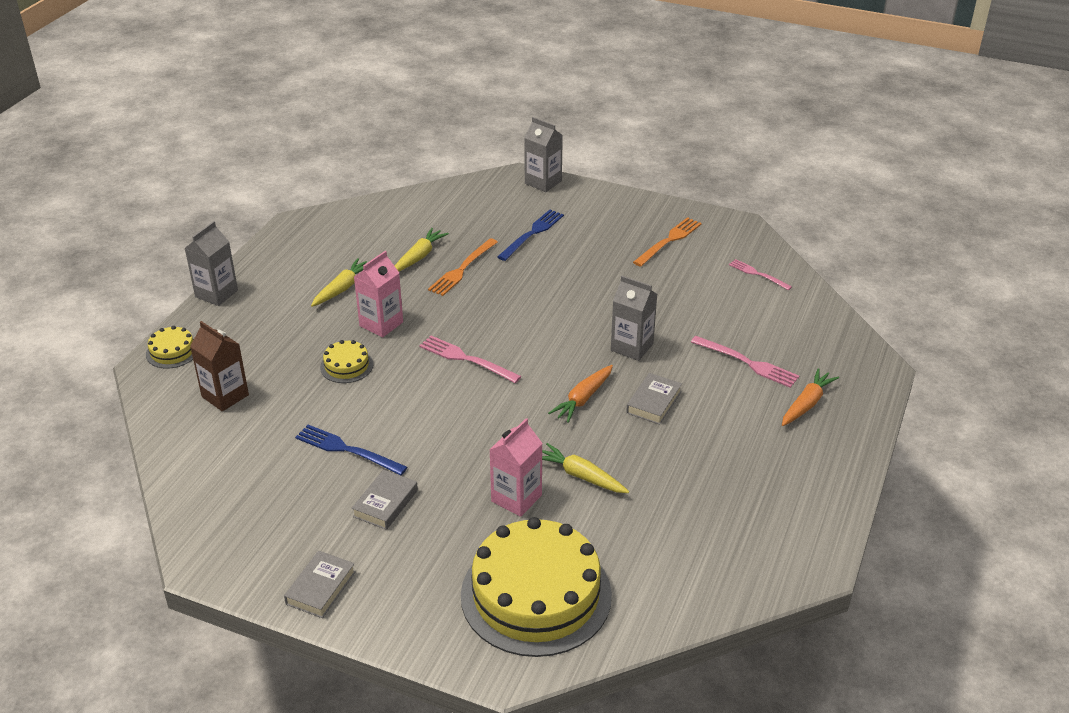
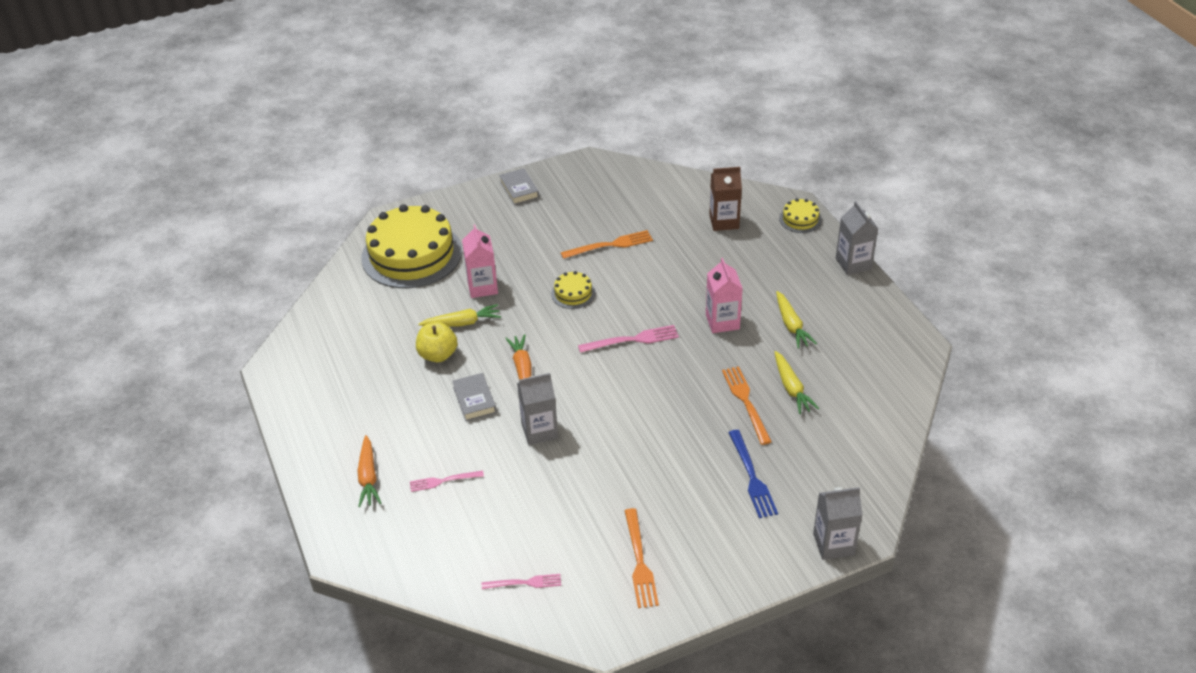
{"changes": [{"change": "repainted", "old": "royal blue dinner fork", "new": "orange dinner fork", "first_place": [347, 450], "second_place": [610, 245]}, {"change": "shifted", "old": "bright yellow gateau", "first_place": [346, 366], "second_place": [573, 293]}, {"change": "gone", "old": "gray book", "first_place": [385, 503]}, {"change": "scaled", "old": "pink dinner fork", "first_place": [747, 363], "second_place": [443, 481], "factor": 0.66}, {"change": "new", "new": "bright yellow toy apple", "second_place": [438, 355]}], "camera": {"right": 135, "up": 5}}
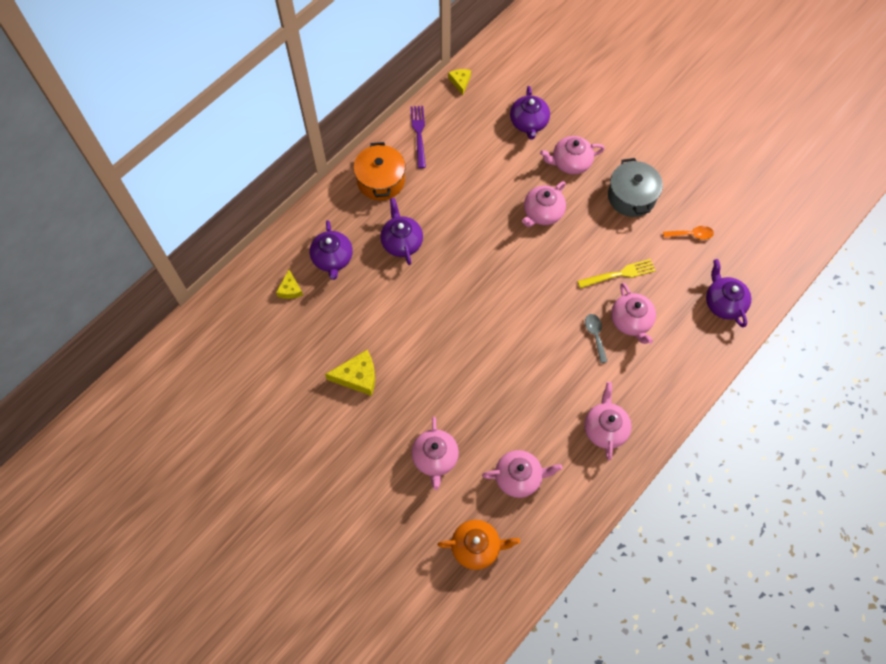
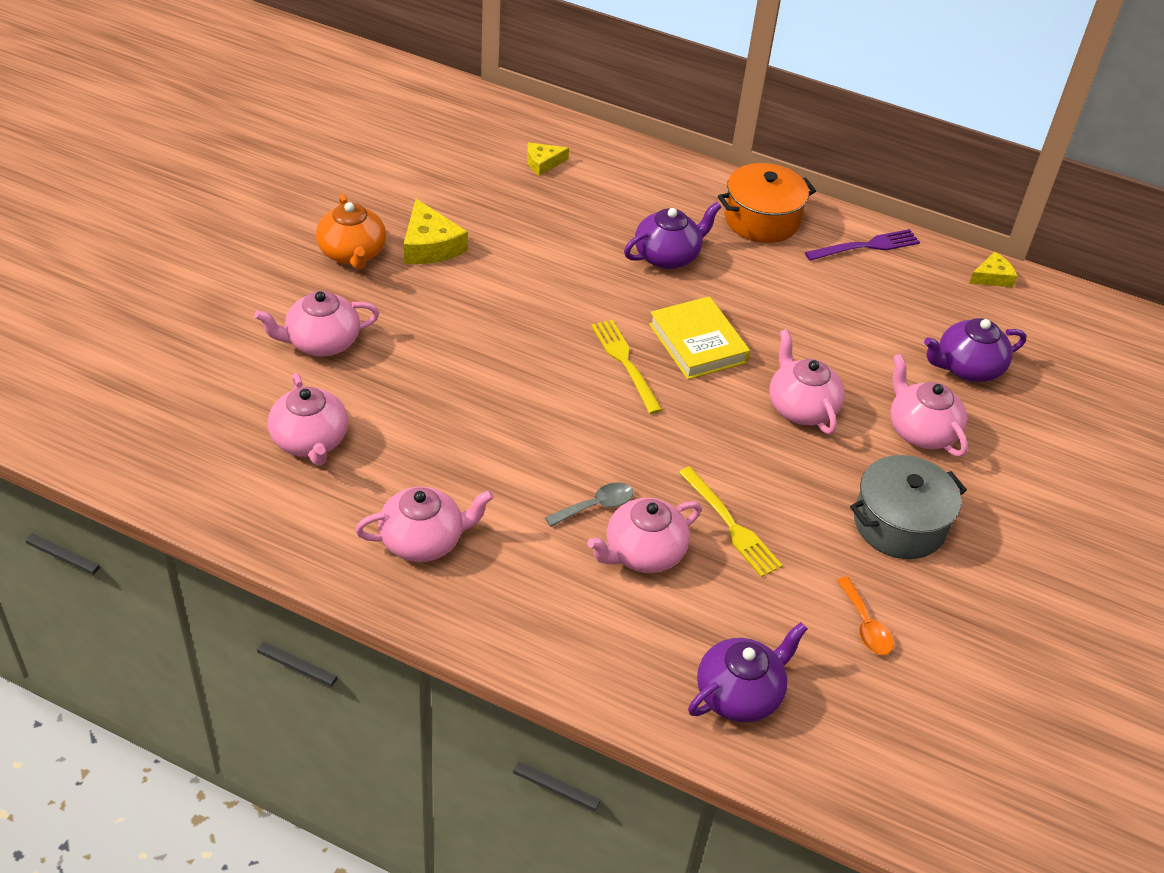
{"changes": [{"change": "gone", "old": "royal purple teapot", "first_place": [332, 259]}, {"change": "shifted", "old": "orange teapot", "first_place": [476, 547], "second_place": [352, 253]}, {"change": "rotated", "old": "pink teapot", "first_place": [542, 213], "second_place": [801, 408], "degrees": 45}, {"change": "new", "new": "bright yellow dinner fork", "second_place": [624, 362]}, {"change": "new", "new": "bright yellow book", "second_place": [697, 343]}], "camera": {"right": 70, "up": -20}}
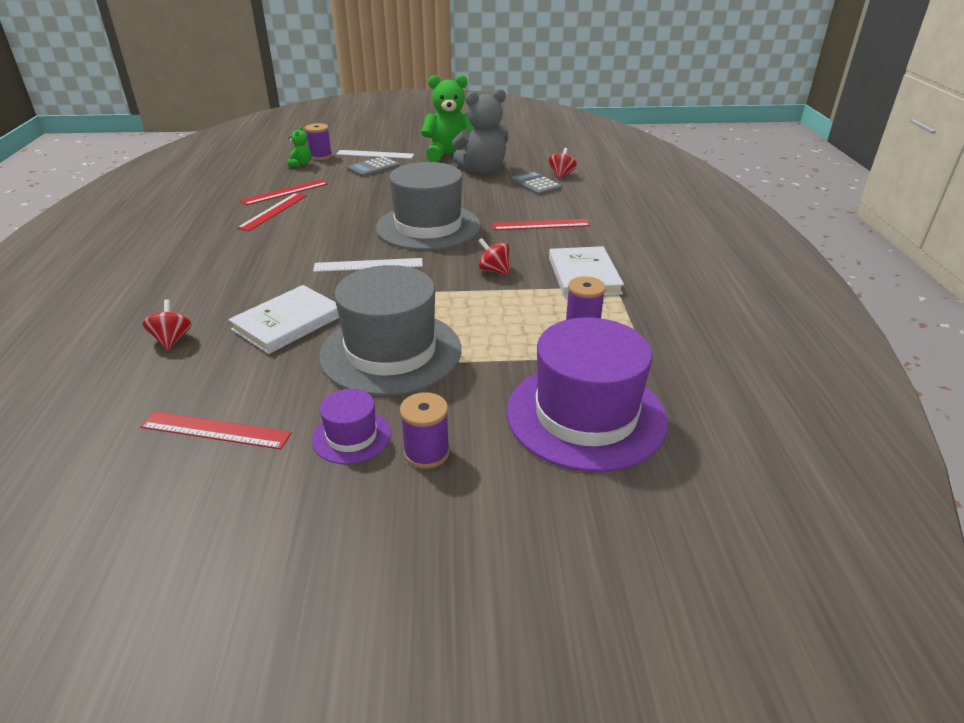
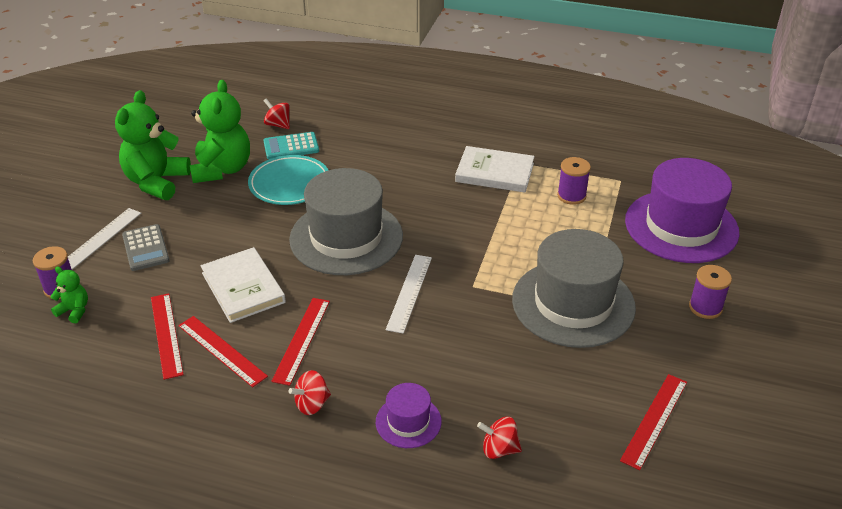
{"changes": [{"change": "shifted", "old": "white book", "first_place": [288, 322], "second_place": [243, 287]}, {"change": "shifted", "old": "royal purple tall hat", "first_place": [351, 436], "second_place": [408, 421]}, {"change": "repainted", "old": "gray teddy bear", "new": "leaf-green teddy bear", "first_place": [483, 169], "second_place": [222, 169]}, {"change": "shifted", "old": "scarlet toy top", "first_place": [494, 270], "second_place": [312, 404]}, {"change": "shifted", "old": "scarlet straightedge", "first_place": [541, 225], "second_place": [301, 340]}, {"change": "repainted", "old": "gray adding machine", "new": "teal adding machine", "first_place": [536, 184], "second_place": [291, 146]}, {"change": "new", "new": "teal flat dish", "second_place": [289, 184]}], "camera": {"right": -70, "up": 5}}
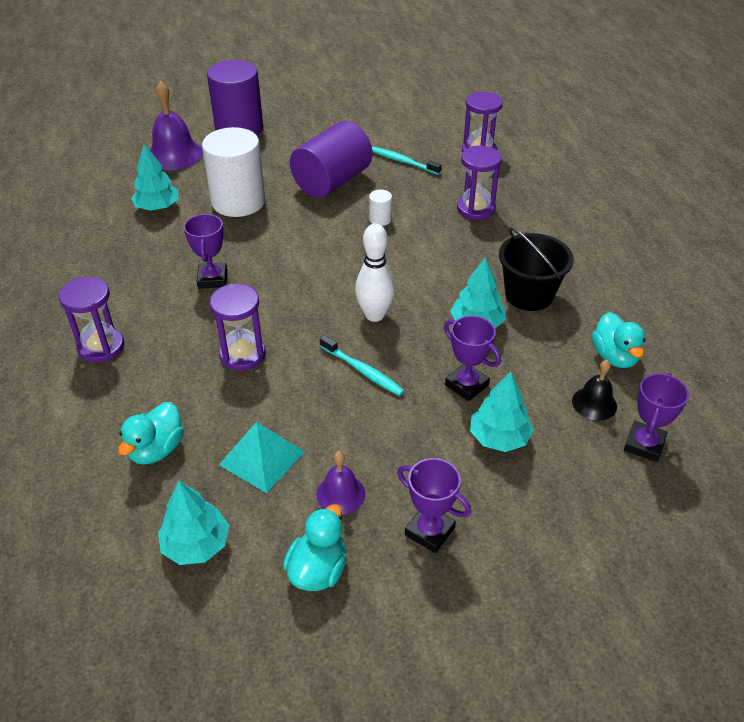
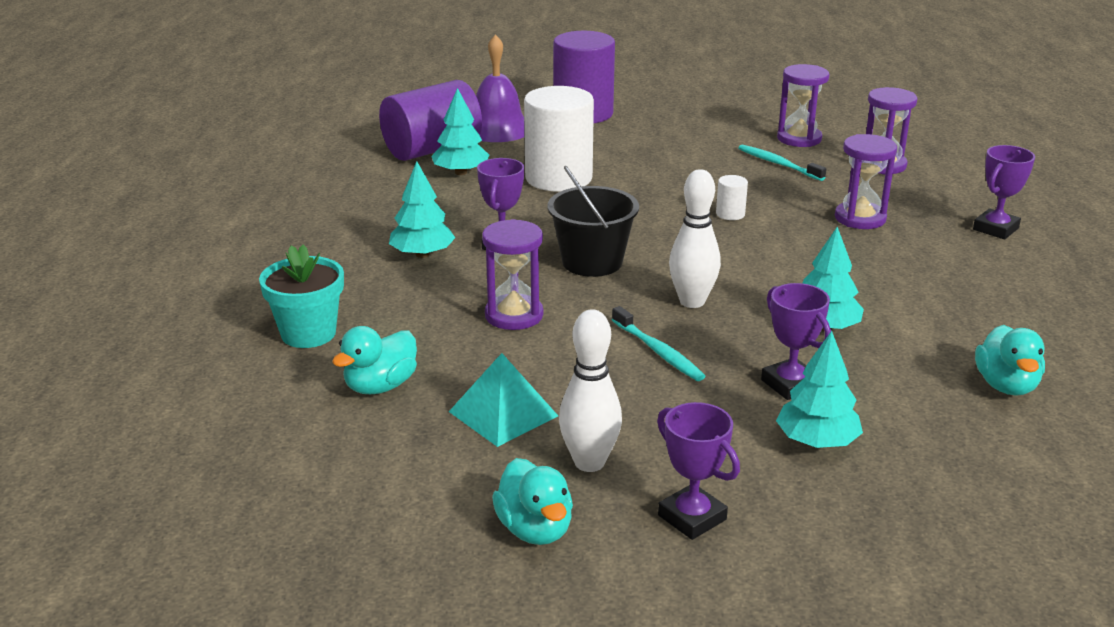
{"changes": [{"change": "shifted", "old": "royal purple sand timer", "first_place": [101, 346], "second_place": [799, 139]}, {"change": "shifted", "old": "teal tree", "first_place": [196, 544], "second_place": [422, 254]}, {"change": "rotated", "old": "teal toy duck", "first_place": [318, 570], "second_place": [535, 529], "degrees": 120}, {"change": "shifted", "old": "royal purple cylinder", "first_place": [332, 181], "second_place": [432, 149]}, {"change": "swapped", "old": "royal purple school bell", "new": "white skittle", "first_place": [341, 494], "second_place": [589, 462]}, {"change": "shifted", "old": "black sand bucket", "first_place": [529, 295], "second_place": [592, 262]}, {"change": "gone", "old": "black school bell", "first_place": [594, 403]}, {"change": "shifted", "old": "royal purple trophy", "first_place": [644, 444], "second_place": [995, 229]}, {"change": "new", "new": "teal plant pot", "second_place": [308, 333]}], "camera": {"right": 15, "up": -15}}
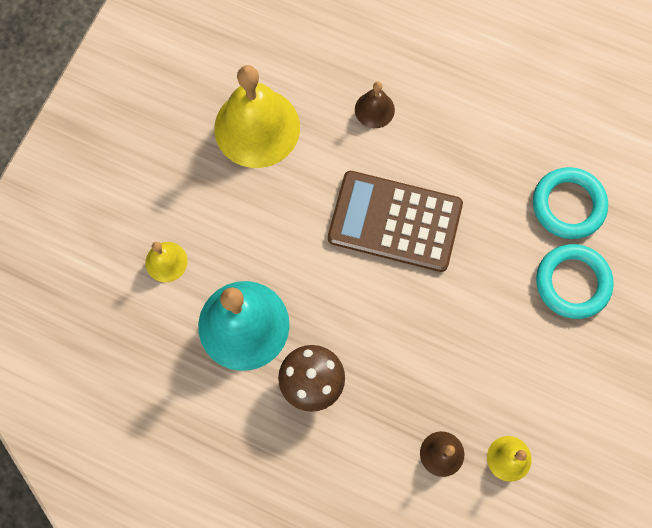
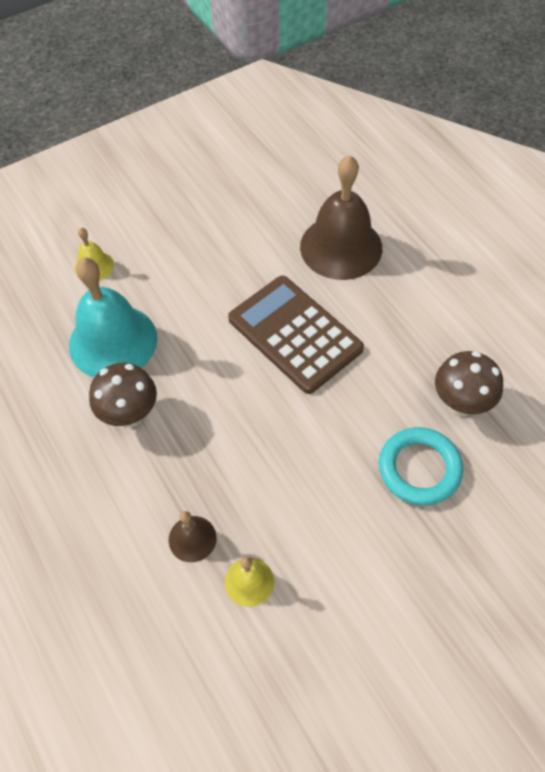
{"changes": [{"change": "gone", "old": "bright yellow school bell", "first_place": [257, 127]}, {"change": "scaled", "old": "brown school bell", "first_place": [374, 109], "second_place": [341, 247], "factor": 2.13}, {"change": "swapped", "old": "teal ring", "new": "brown fungus", "first_place": [568, 205], "second_place": [460, 404]}], "camera": {"right": 35, "up": -15}}
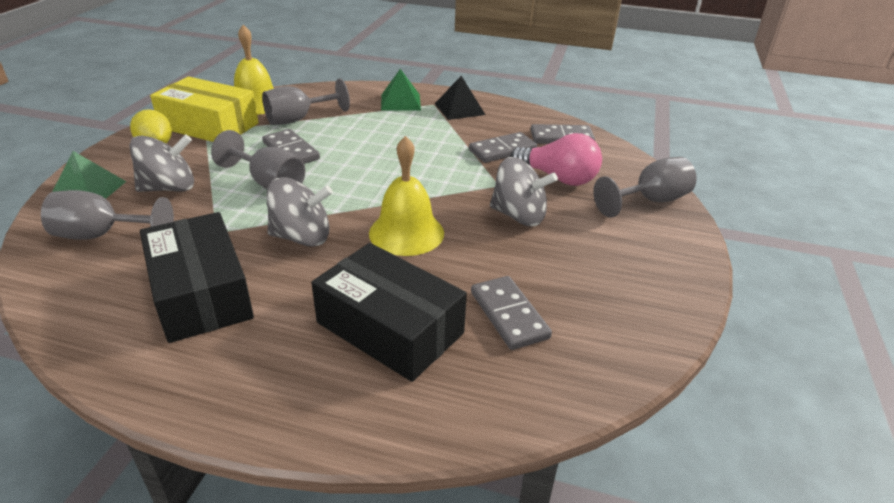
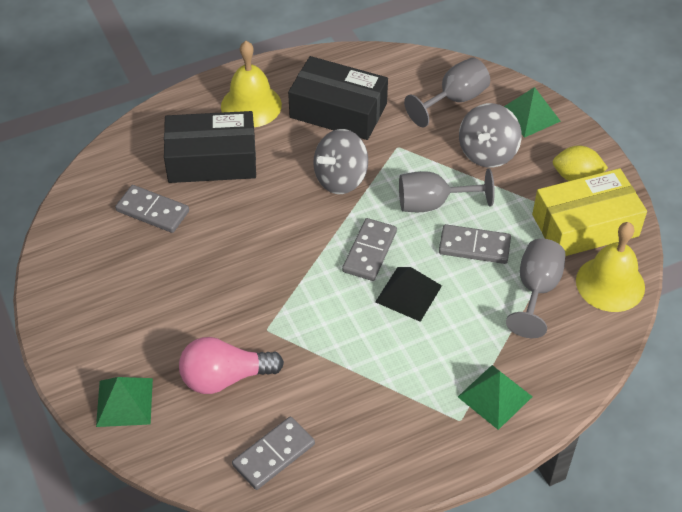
{"changes": [{"change": "shifted", "old": "bright yellow school bell", "first_place": [406, 233], "second_place": [251, 105]}, {"change": "shifted", "old": "black pyramid shape", "first_place": [459, 109], "second_place": [408, 294]}, {"change": "shifted", "old": "gray domino piece", "first_place": [502, 150], "second_place": [369, 251]}, {"change": "gone", "old": "gray toy top", "first_place": [519, 216]}, {"change": "swapped", "old": "gray goblet", "new": "leaf-green pyramid shape", "first_place": [650, 201], "second_place": [124, 402]}], "camera": {"right": 140, "up": 15}}
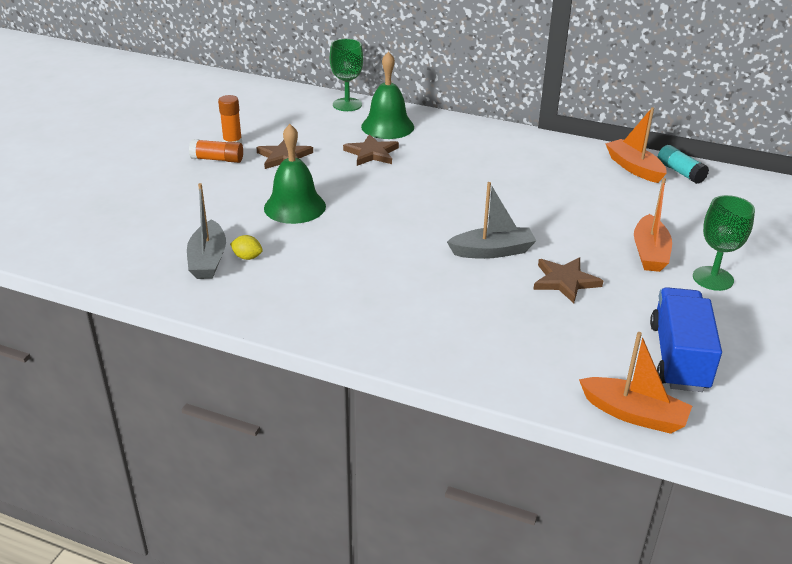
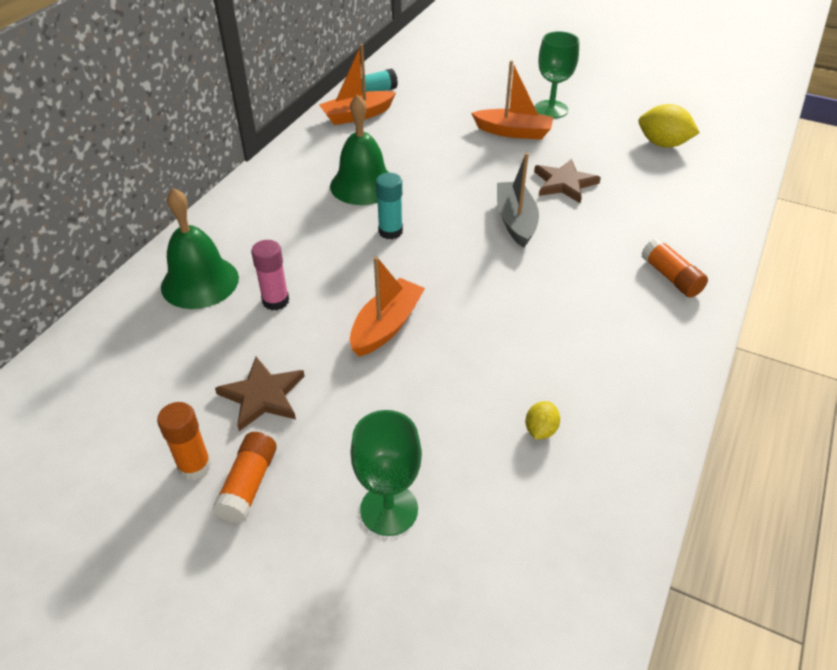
{"changes": [{"change": "gone", "old": "gray sailboat", "first_place": [208, 260]}, {"change": "shifted", "old": "leaf-green school bell", "first_place": [294, 207], "second_place": [363, 185]}, {"change": "shifted", "old": "leaf-green goblet", "first_place": [347, 104], "second_place": [389, 509]}, {"change": "swapped", "old": "brown star", "new": "pink glue stick", "first_place": [371, 153], "second_place": [275, 301]}, {"change": "shifted", "old": "orange sailboat", "first_place": [633, 414], "second_place": [386, 326]}, {"change": "swapped", "old": "royal blue toy truck", "new": "bright yellow citrus fruit", "first_place": [678, 357], "second_place": [663, 144]}, {"change": "new", "new": "teal glue stick", "second_place": [390, 231]}, {"change": "new", "new": "orange glue stick", "second_place": [671, 277]}], "camera": {"right": -85, "up": 10}}
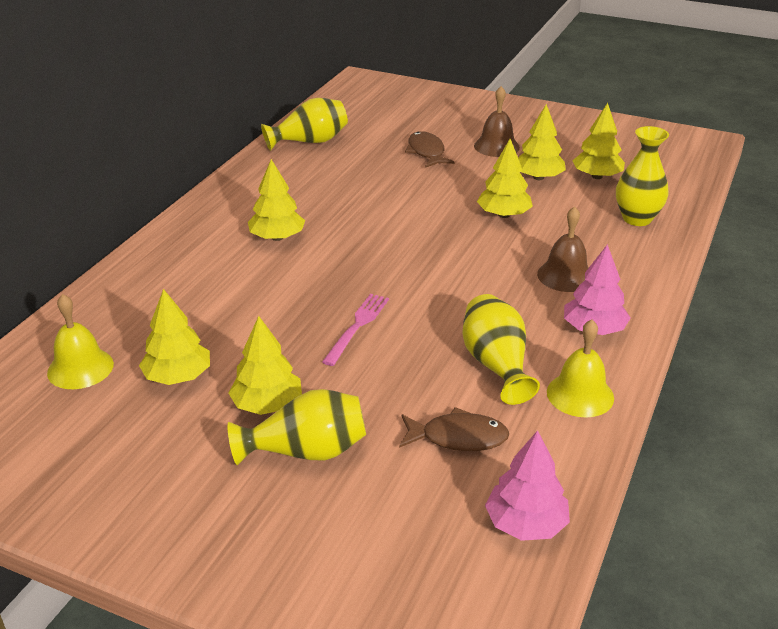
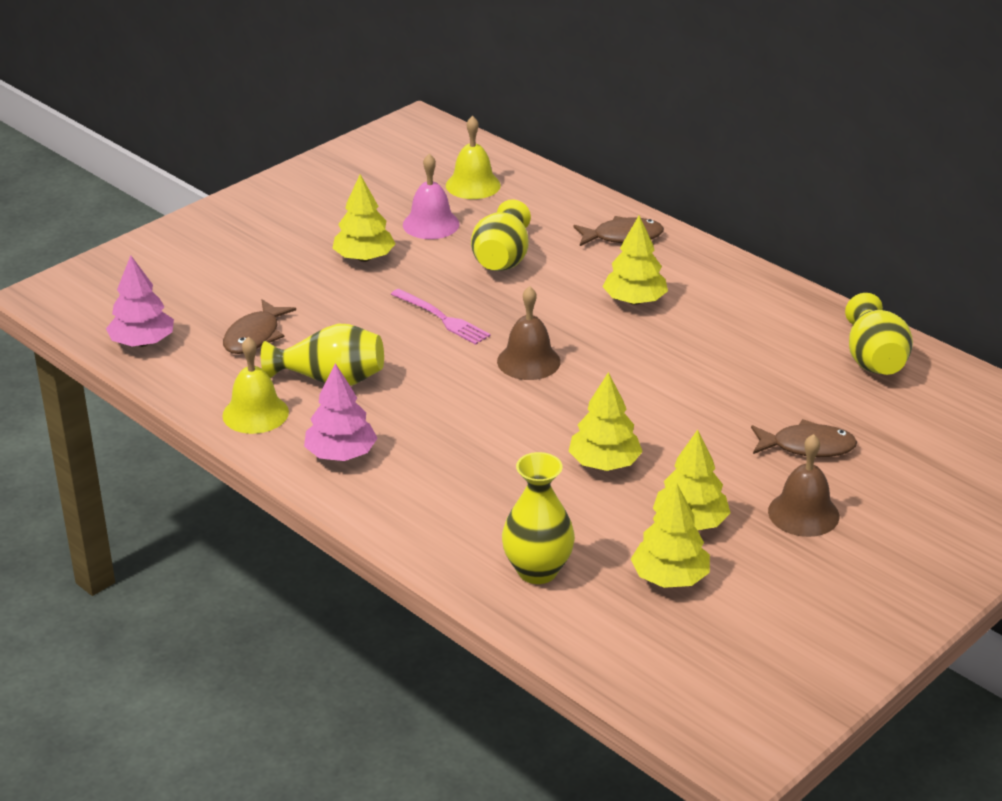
{"changes": [{"change": "swapped", "old": "bright yellow tree", "new": "pink school bell", "first_place": [178, 376], "second_place": [431, 224]}, {"change": "shifted", "old": "bright yellow vase", "first_place": [306, 451], "second_place": [502, 259]}, {"change": "shifted", "old": "brown school bell", "first_place": [565, 275], "second_place": [528, 361]}, {"change": "new", "new": "brown fish figure", "second_place": [623, 237]}], "camera": {"right": 110, "up": 0}}
